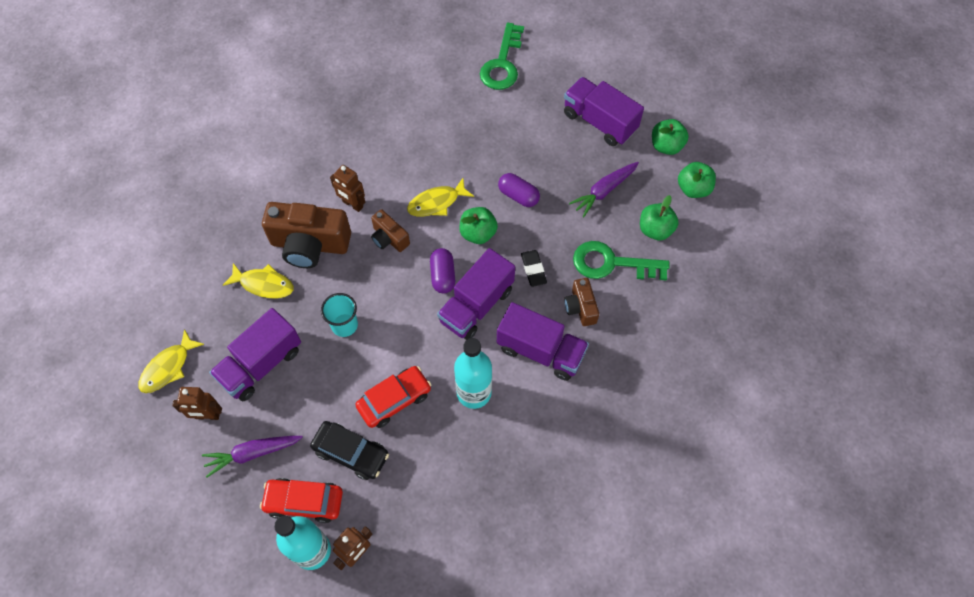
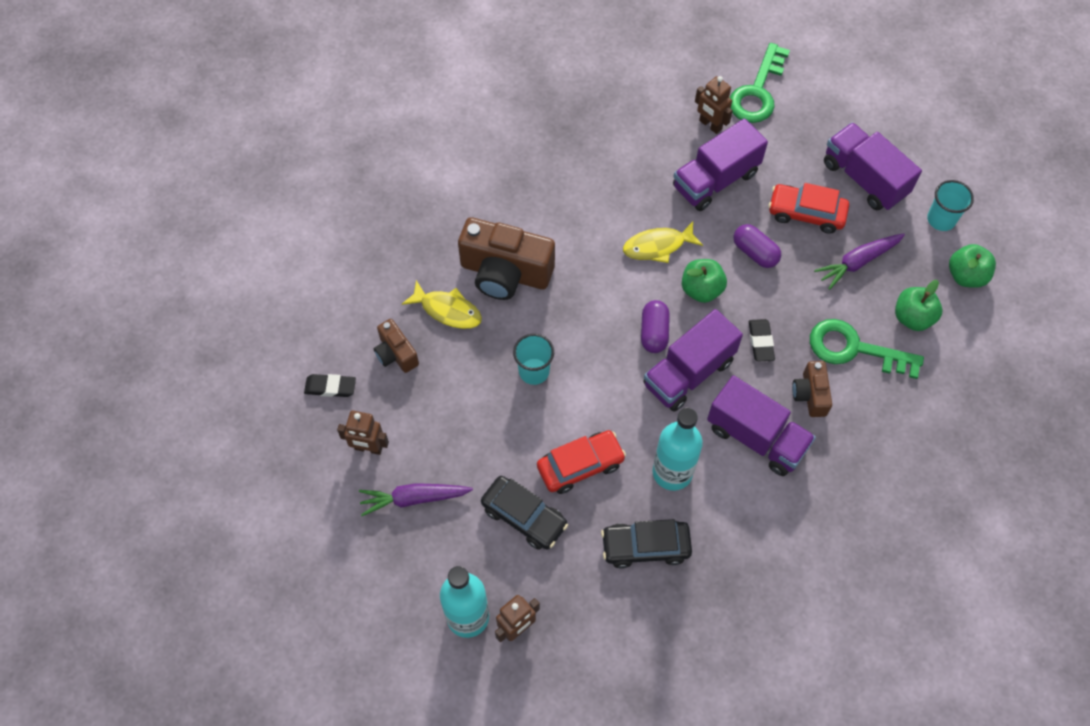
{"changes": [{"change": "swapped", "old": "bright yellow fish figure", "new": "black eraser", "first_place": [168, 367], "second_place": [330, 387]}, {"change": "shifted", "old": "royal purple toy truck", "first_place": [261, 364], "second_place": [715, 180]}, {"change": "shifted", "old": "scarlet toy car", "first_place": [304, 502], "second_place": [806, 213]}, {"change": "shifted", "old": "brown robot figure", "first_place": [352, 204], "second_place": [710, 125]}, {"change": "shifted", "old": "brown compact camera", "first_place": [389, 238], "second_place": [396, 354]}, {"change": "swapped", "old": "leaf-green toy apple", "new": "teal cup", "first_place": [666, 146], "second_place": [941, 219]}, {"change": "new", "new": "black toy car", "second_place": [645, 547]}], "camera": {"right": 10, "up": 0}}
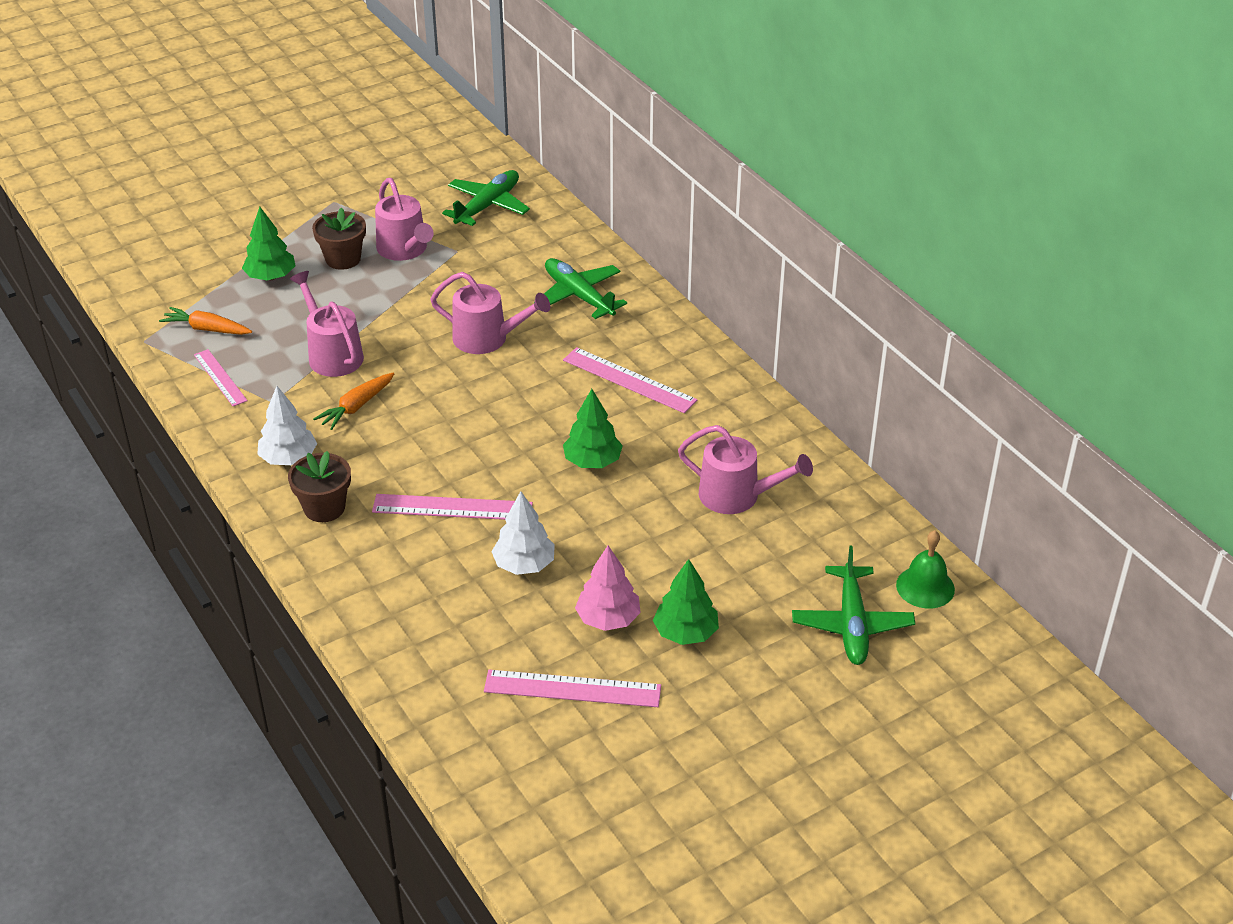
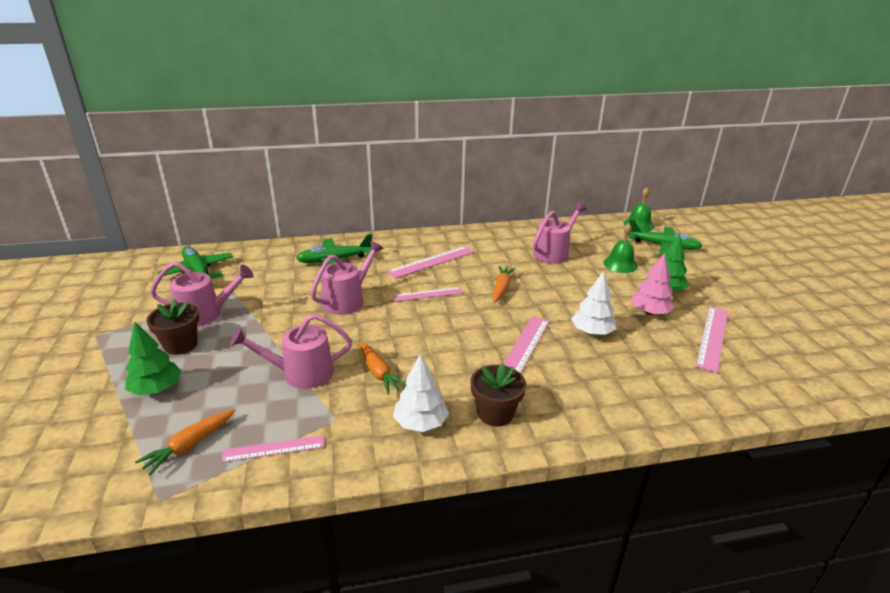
{"changes": [{"change": "swapped", "old": "leaf-green tree", "new": "orange carrot", "first_place": [592, 461], "second_place": [501, 288]}, {"change": "new", "new": "pink straightedge", "second_place": [428, 294]}, {"change": "new", "new": "leaf-green school bell", "second_place": [620, 264]}], "camera": {"right": -70, "up": -10}}
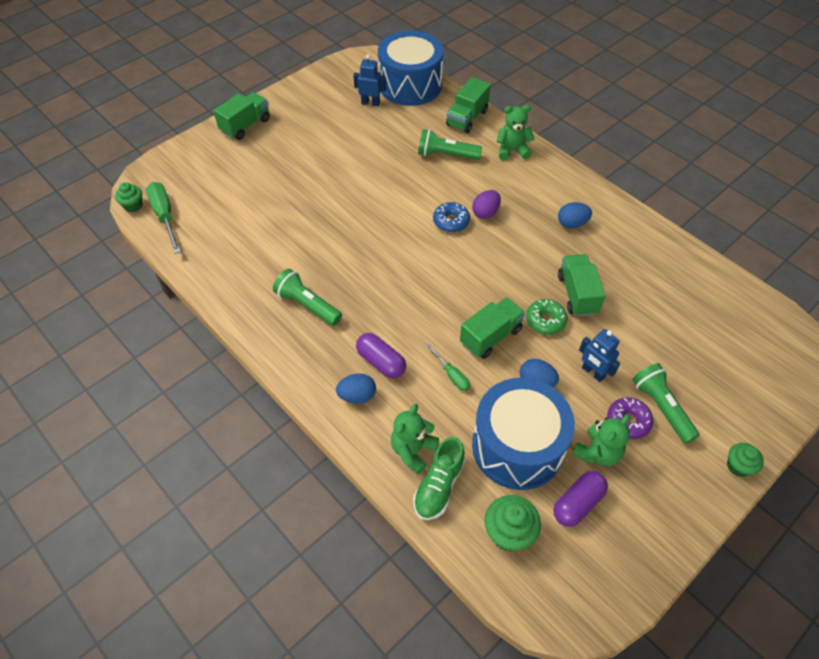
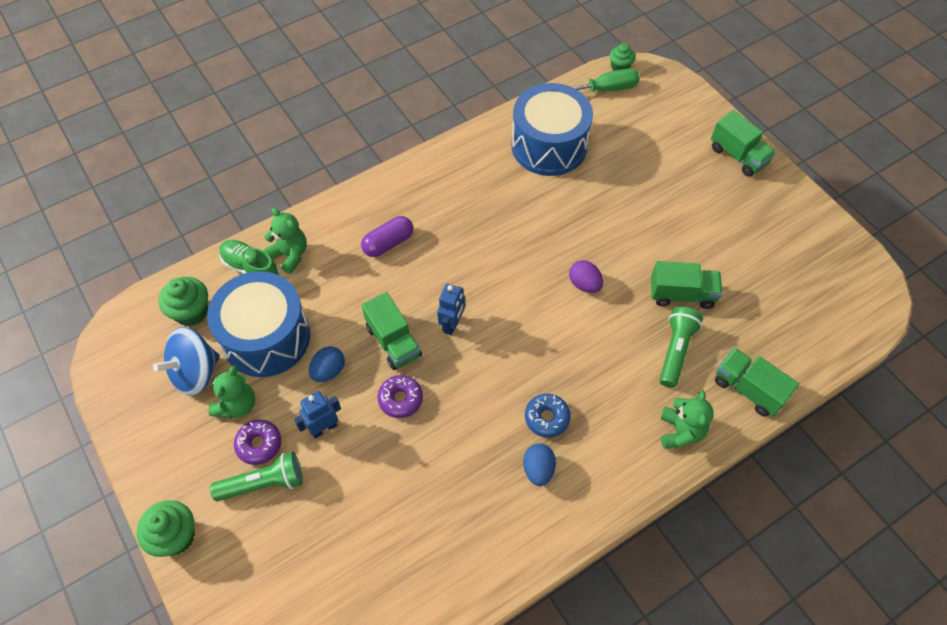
{"changes": [{"change": "gone", "old": "leaf-green torch", "first_place": [307, 305]}, {"change": "gone", "old": "royal blue egg", "first_place": [357, 396]}, {"change": "shifted", "old": "royal blue robot figure", "first_place": [370, 103], "second_place": [452, 324]}, {"change": "shifted", "old": "royal blue drum", "first_place": [410, 85], "second_place": [549, 146]}, {"change": "gone", "old": "leaf-green hand screwdriver", "first_place": [452, 375]}, {"change": "shifted", "old": "royal blue donut", "first_place": [451, 221], "second_place": [547, 418]}, {"change": "shifted", "old": "royal purple egg", "first_place": [485, 213], "second_place": [584, 284]}, {"change": "repainted", "old": "leaf-green donut", "new": "royal purple donut", "first_place": [545, 320], "second_place": [400, 399]}, {"change": "swapped", "old": "royal purple pill shape", "new": "royal blue toy top", "first_place": [578, 503], "second_place": [195, 373]}, {"change": "shifted", "old": "leaf-green toy truck", "first_place": [577, 294], "second_place": [682, 294]}, {"change": "rotated", "old": "leaf-green teddy bear", "first_place": [597, 452], "second_place": [237, 405], "degrees": -120}, {"change": "scaled", "old": "leaf-green cupcake", "first_place": [738, 466], "second_place": [176, 536], "factor": 1.55}], "camera": {"right": 100, "up": 5}}
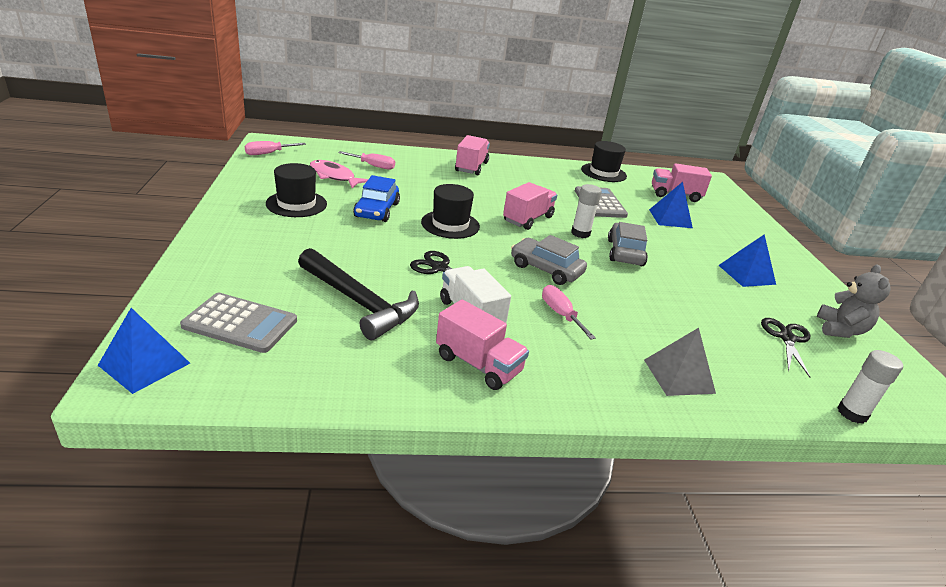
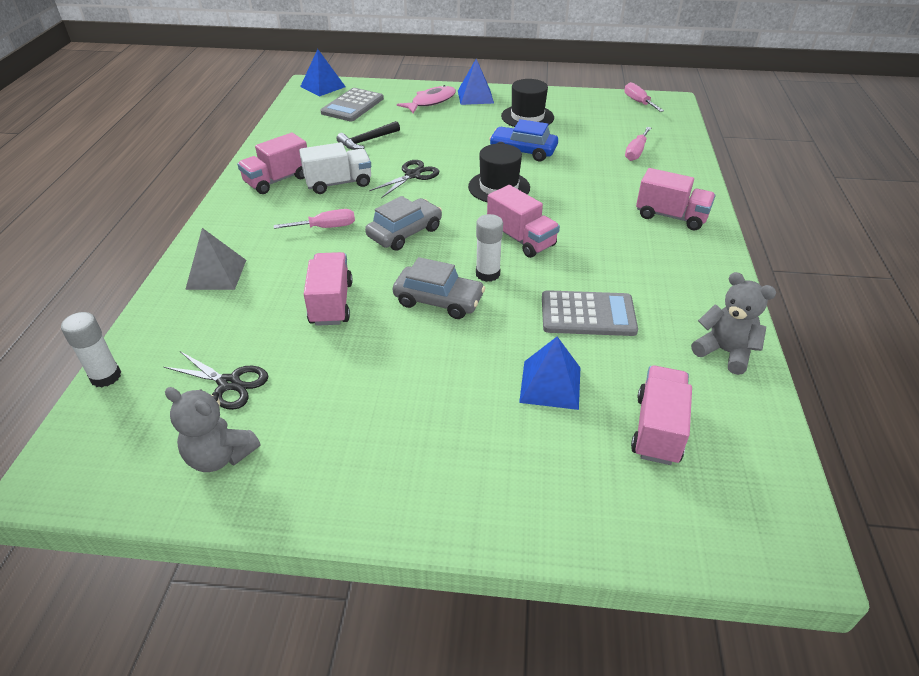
{"changes": [{"change": "scaled", "old": "black hammer", "first_place": [359, 302], "second_place": [367, 141], "factor": 0.58}, {"change": "shifted", "old": "pink fish figure", "first_place": [334, 176], "second_place": [431, 102]}, {"change": "swapped", "old": "black tall hat", "new": "gray teddy bear", "first_place": [603, 173], "second_place": [725, 352]}, {"change": "shifted", "old": "royal blue pyramid shape", "first_place": [746, 274], "second_place": [475, 96]}, {"change": "new", "new": "pink toy truck", "second_place": [331, 303]}], "camera": {"right": 105, "up": 10}}
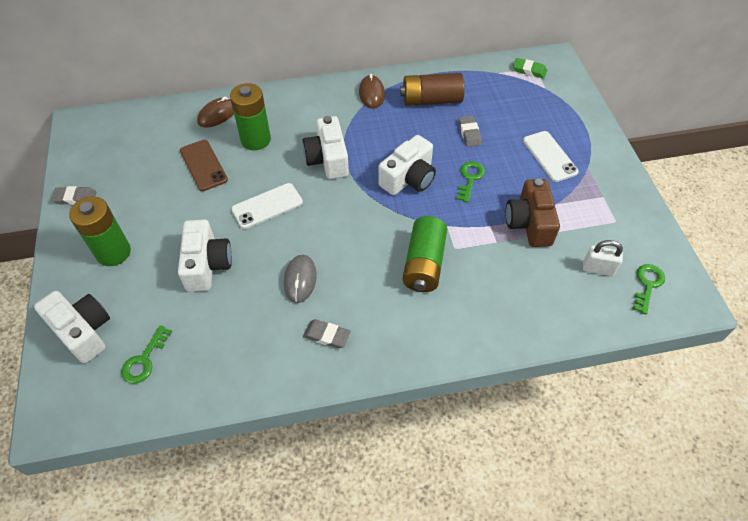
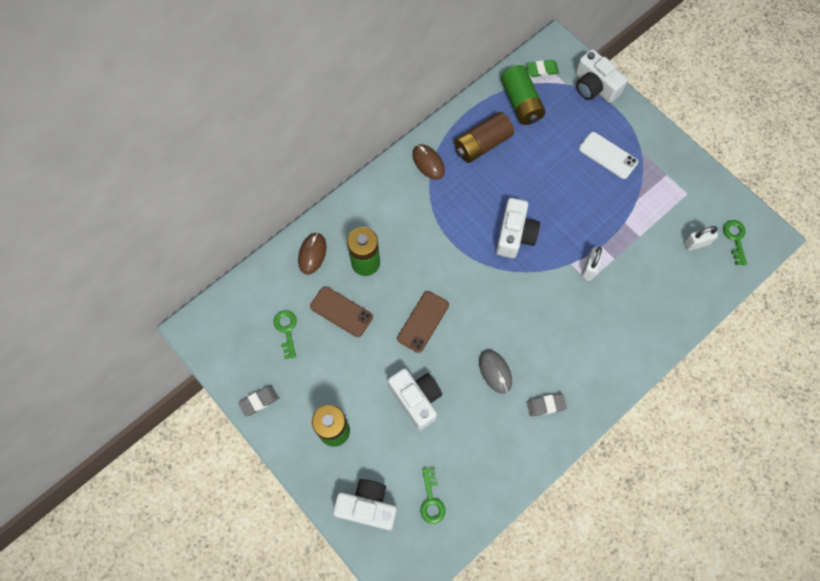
{"changes": [{"change": "repainted", "old": "white mobile phone", "new": "brown mobile phone", "first_place": [267, 206], "second_place": [423, 321]}, {"change": "shifted", "old": "white compact camera", "first_place": [328, 159], "second_place": [594, 86]}, {"change": "shifted", "old": "leaf-green power cell", "first_place": [424, 264], "second_place": [521, 103]}, {"change": "shifted", "old": "leaf-green latchkey", "first_place": [470, 178], "second_place": [286, 330]}, {"change": "gone", "old": "gray eraser", "first_place": [469, 133]}, {"change": "gone", "old": "brown compact camera", "first_place": [529, 223]}, {"change": "new", "new": "white lock", "second_place": [590, 267]}], "camera": {"right": -30, "up": 15}}
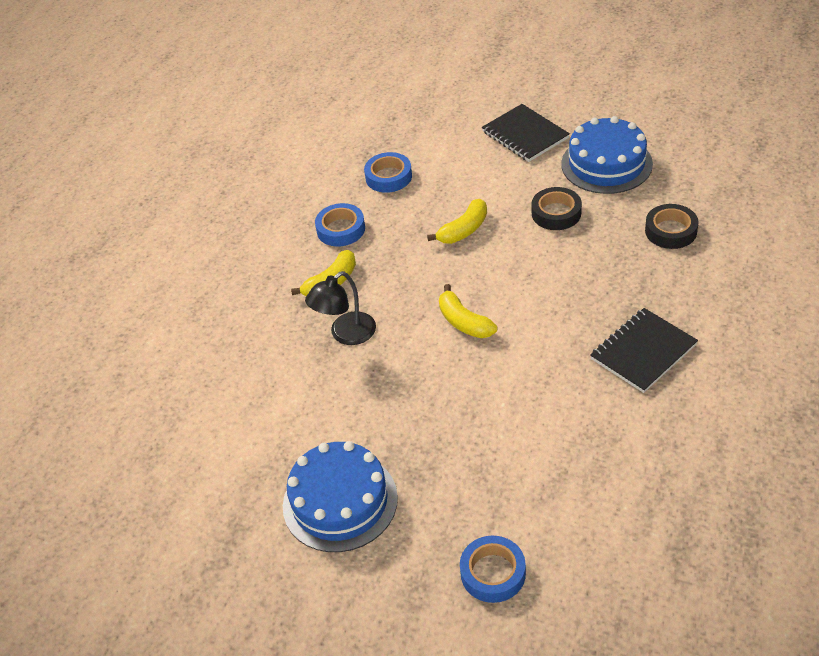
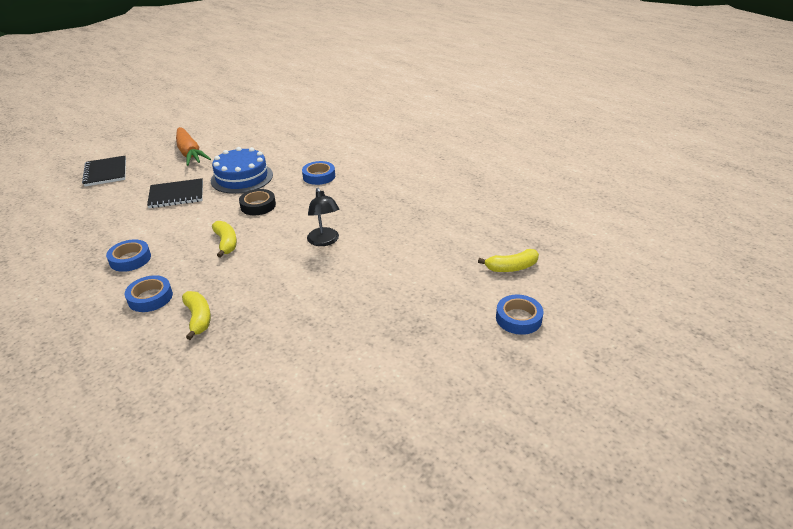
{"changes": [{"change": "gone", "old": "royal blue gateau", "first_place": [340, 501]}, {"change": "shifted", "old": "black reading lamp", "first_place": [346, 334], "second_place": [324, 241]}, {"change": "shifted", "old": "bright yellow toy banana", "first_place": [464, 322], "second_place": [511, 267]}, {"change": "shifted", "old": "black notepad", "first_place": [643, 352], "second_place": [106, 172]}, {"change": "repainted", "old": "black sticky tape", "new": "royal blue sticky tape", "first_place": [670, 231], "second_place": [319, 176]}, {"change": "new", "new": "orange carrot", "second_place": [190, 153]}], "camera": {"right": -70, "up": -10}}
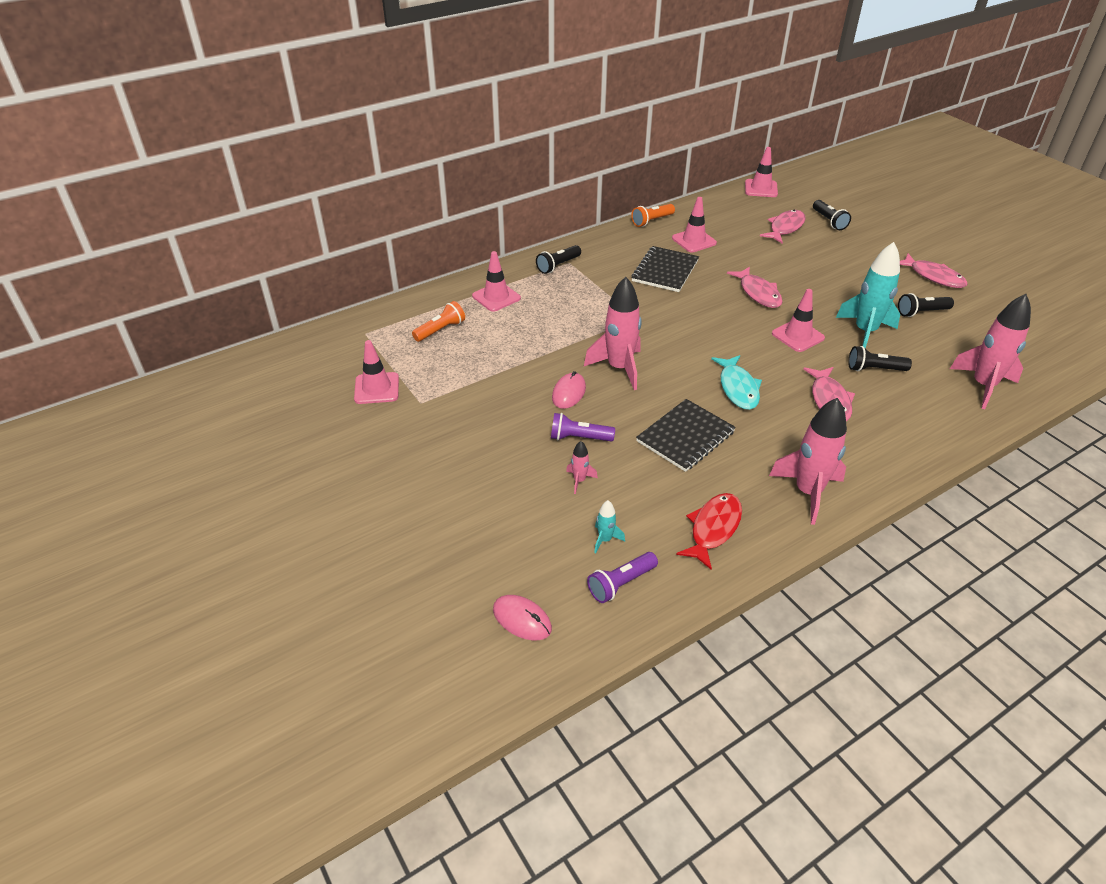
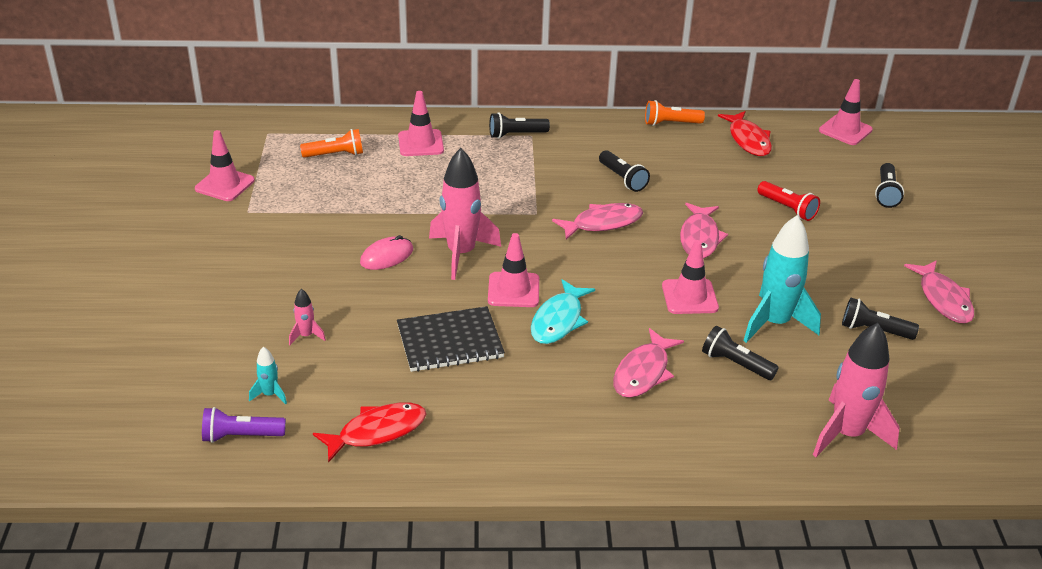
{"changes": [{"change": "gone", "old": "pink PC mouse", "first_place": [522, 619]}, {"change": "gone", "old": "royal purple torch", "first_place": [579, 438]}, {"change": "swapped", "old": "black notepad", "new": "black torch", "first_place": [665, 271], "second_place": [622, 179]}, {"change": "shifted", "old": "pink safety cone", "first_place": [694, 241], "second_place": [513, 290]}, {"change": "shifted", "old": "pink fish figure", "first_place": [785, 228], "second_place": [602, 223]}, {"change": "gone", "old": "pink spaceship", "first_place": [808, 492]}, {"change": "new", "new": "scarlet fish figure", "second_place": [748, 140]}, {"change": "new", "new": "scarlet torch", "second_place": [787, 208]}], "camera": {"right": 30, "up": -5}}
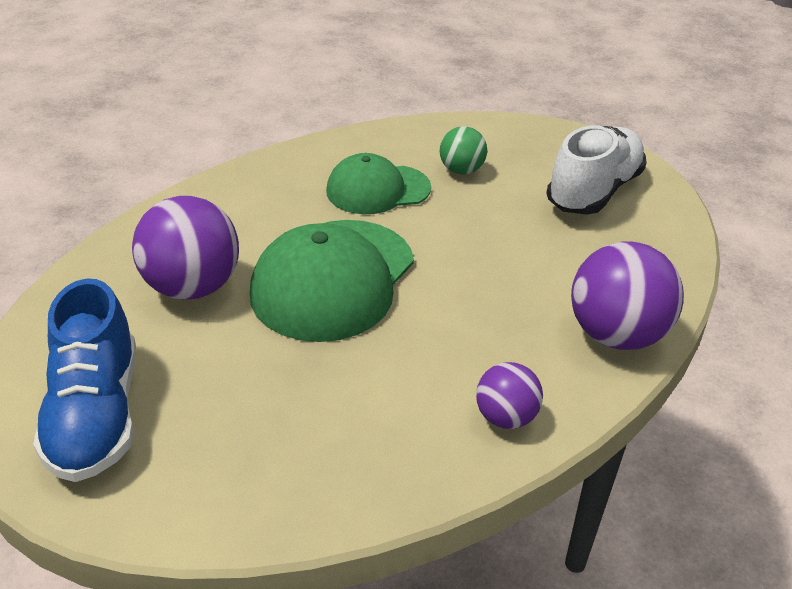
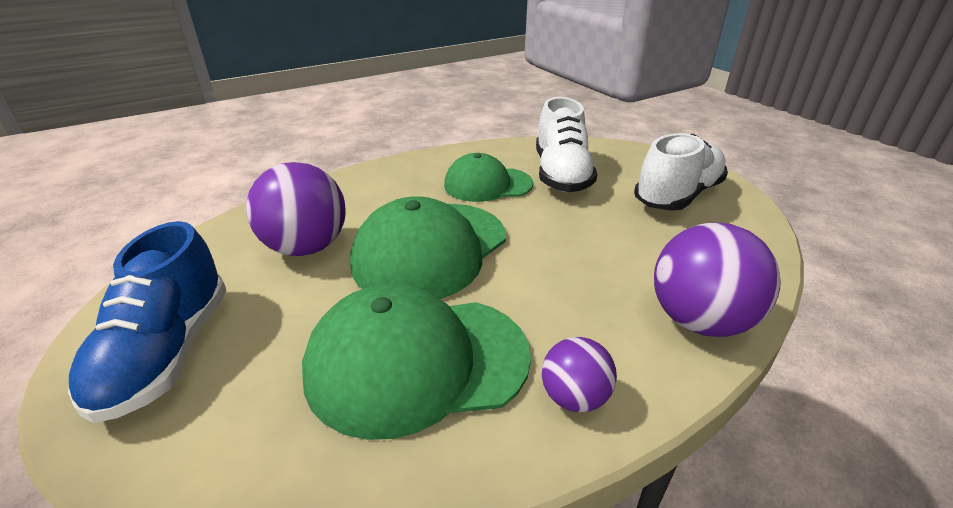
{"changes": [{"change": "swapped", "old": "leaf-green sphere", "new": "white sneaker", "first_place": [461, 170], "second_place": [561, 175]}, {"change": "new", "new": "leaf-green baseball cap", "second_place": [416, 362]}], "camera": {"right": 10, "up": -5}}
